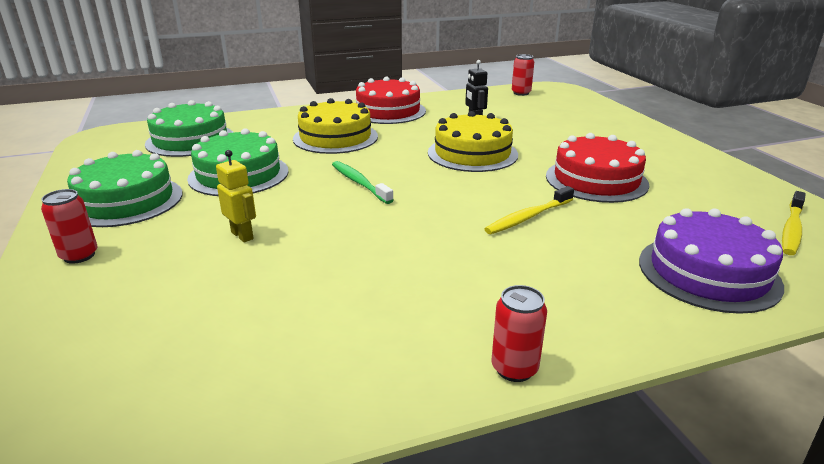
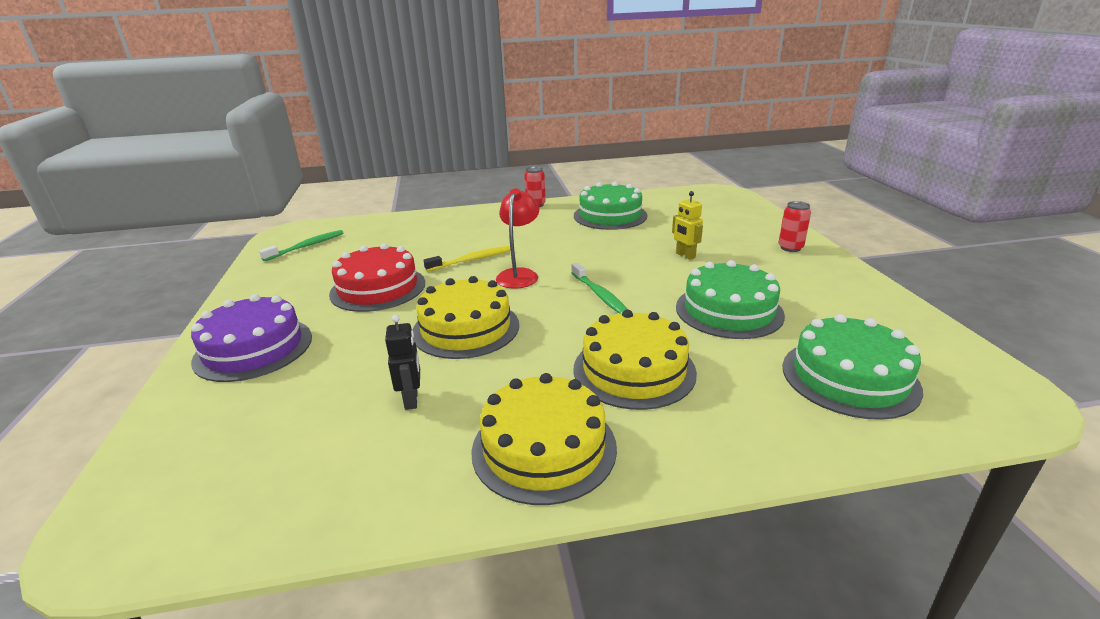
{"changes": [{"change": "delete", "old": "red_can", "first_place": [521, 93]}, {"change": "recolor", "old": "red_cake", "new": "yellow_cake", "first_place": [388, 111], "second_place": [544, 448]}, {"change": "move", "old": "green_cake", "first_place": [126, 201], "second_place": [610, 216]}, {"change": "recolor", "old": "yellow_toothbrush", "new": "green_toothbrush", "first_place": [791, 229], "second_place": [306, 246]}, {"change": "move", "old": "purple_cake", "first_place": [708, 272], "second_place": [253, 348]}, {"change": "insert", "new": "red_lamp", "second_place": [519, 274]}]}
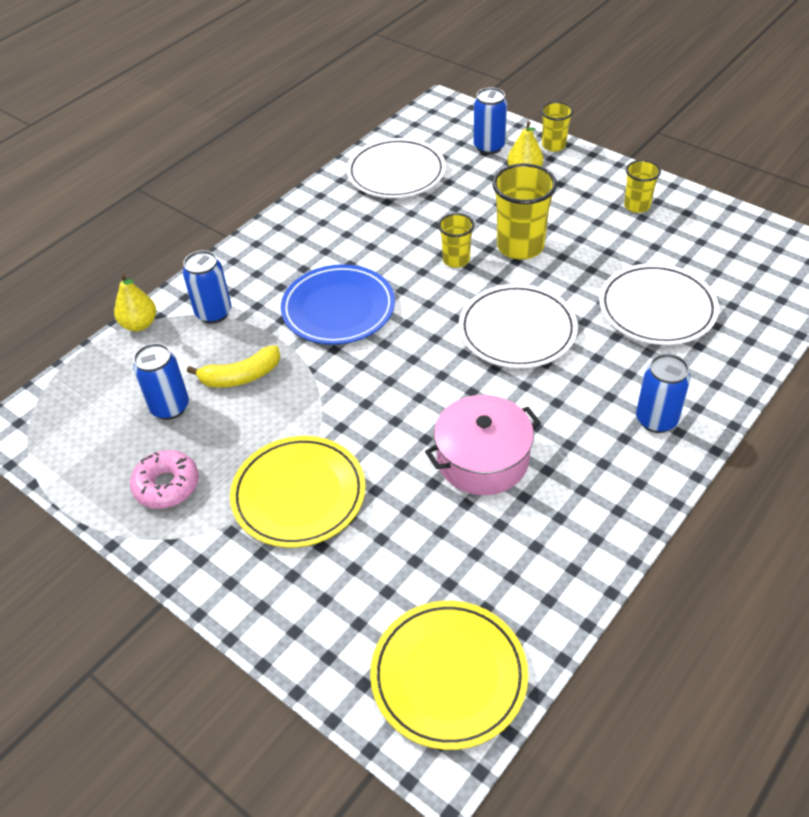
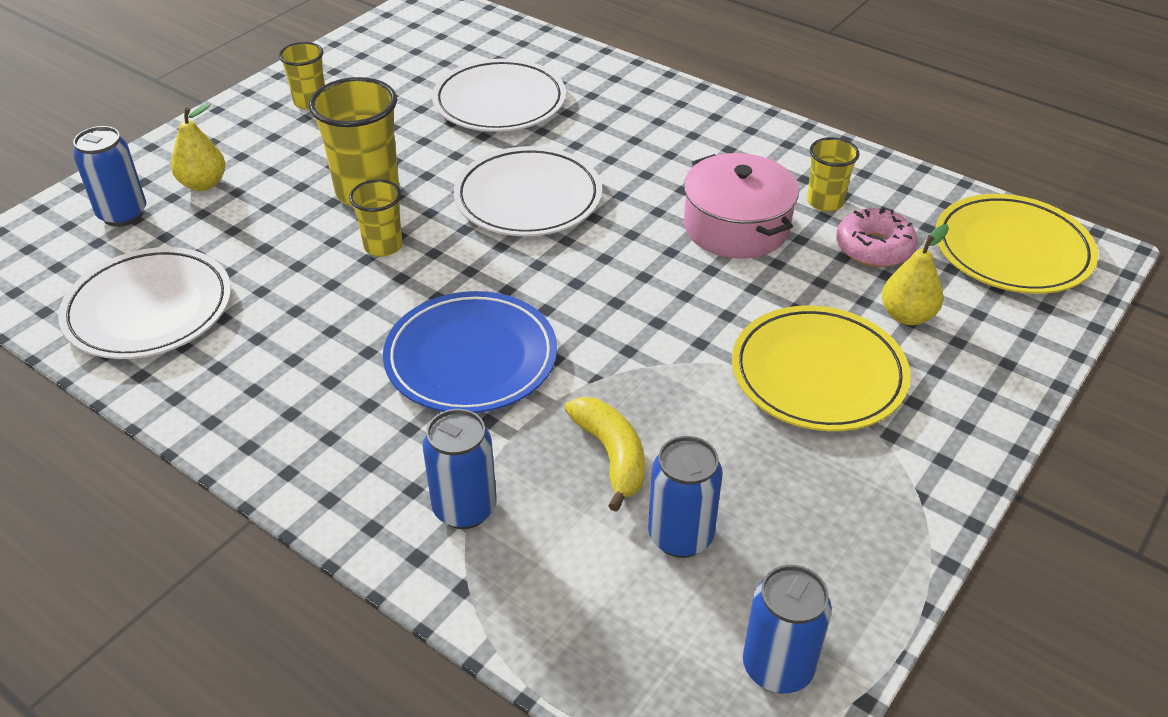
{"changes": [{"change": "move", "old": "yellow_cup", "first_place": [553, 145], "second_place": [825, 202]}, {"change": "move", "old": "yellow_pear", "first_place": [139, 324], "second_place": [907, 316]}, {"change": "move", "old": "blue_can", "first_place": [656, 420], "second_place": [778, 667]}, {"change": "move", "old": "pink_donut", "first_place": [167, 485], "second_place": [874, 248]}]}
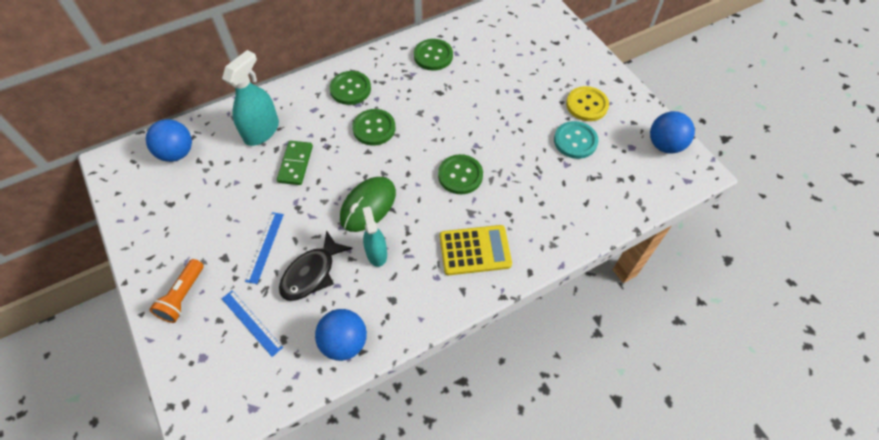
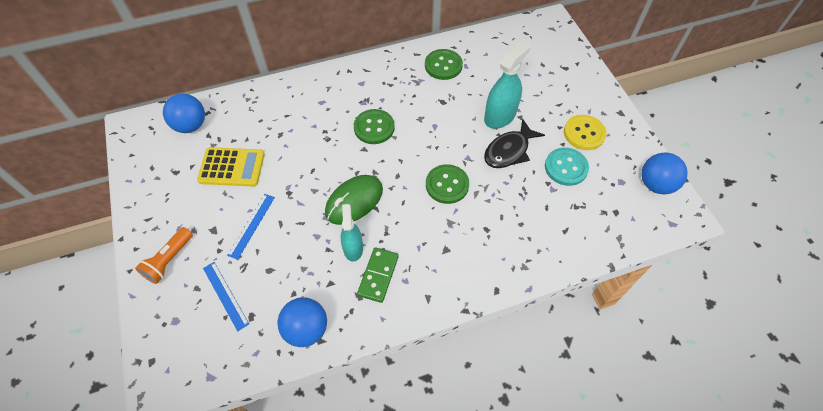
{"changes": [{"change": "move", "old": "turquoise_spray_bottle", "first_place": [261, 131], "second_place": [500, 116]}, {"change": "delete", "old": "green_button", "first_place": [350, 89]}, {"change": "move", "old": "green_domino", "first_place": [295, 164], "second_place": [378, 275]}, {"change": "move", "old": "yellow_calculator", "first_place": [475, 250], "second_place": [232, 167]}, {"change": "move", "old": "black_fish", "first_place": [311, 273], "second_place": [509, 150]}]}
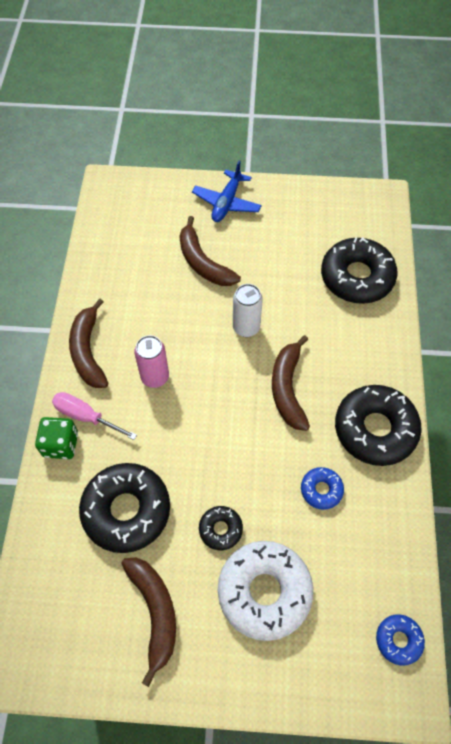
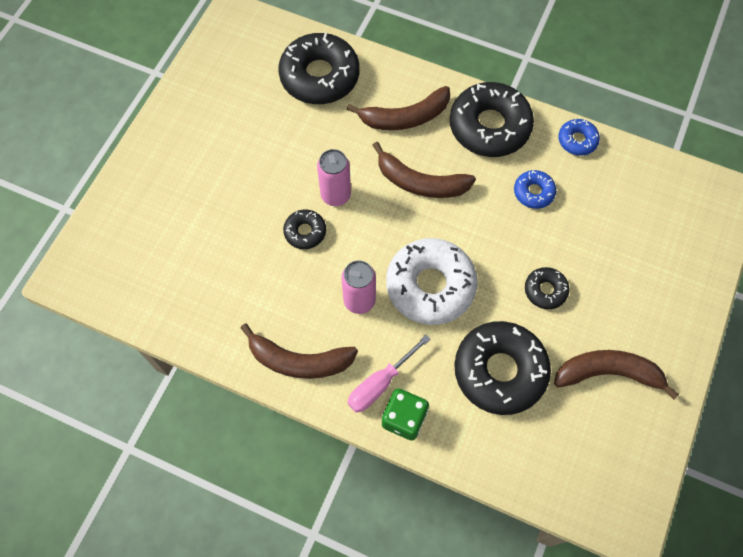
{"changes": [{"change": "delete", "old": "blue_plane", "first_place": [226, 203]}, {"change": "move", "old": "brown_banana", "first_place": [203, 262], "second_place": [405, 117]}, {"change": "recolor", "old": "white_can", "new": "pink_can", "first_place": [246, 327], "second_place": [336, 195]}, {"change": "move", "old": "white_donut", "first_place": [264, 591], "second_place": [430, 286]}, {"change": "move", "old": "blue_donut", "first_place": [398, 640], "second_place": [577, 140]}, {"change": "insert", "new": "black_donut", "second_place": [305, 232]}]}
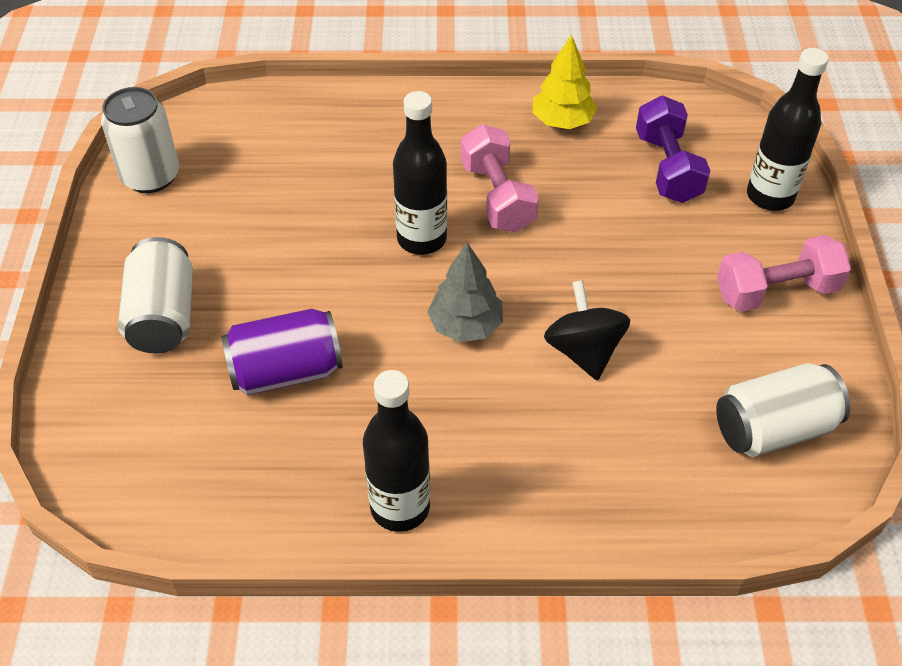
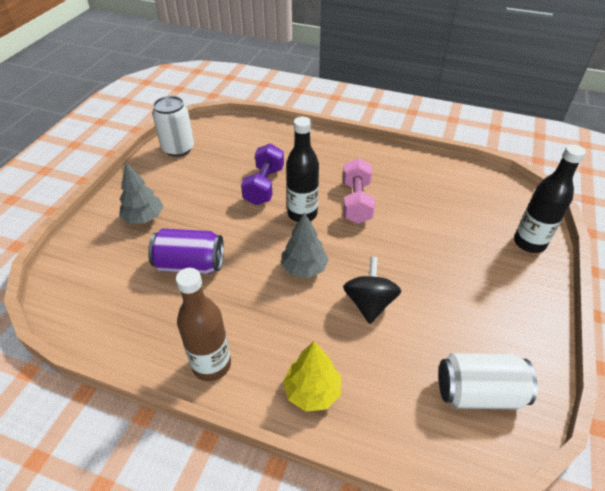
{"changes": [{"change": "move", "old": "yellow_tree", "first_place": [562, 121], "second_place": [312, 391]}, {"change": "move", "old": "purple_dumbbell", "first_place": [667, 167], "second_place": [264, 186]}, {"change": "delete", "old": "pink_dumbbell", "first_place": [776, 291]}, {"change": "replace", "old": "white_can", "new": "grey_tree", "first_place": [163, 316], "second_place": [144, 218]}, {"change": "recolor", "old": "black_bottle", "new": "brown_bottle", "first_place": [400, 507], "second_place": [211, 365]}]}
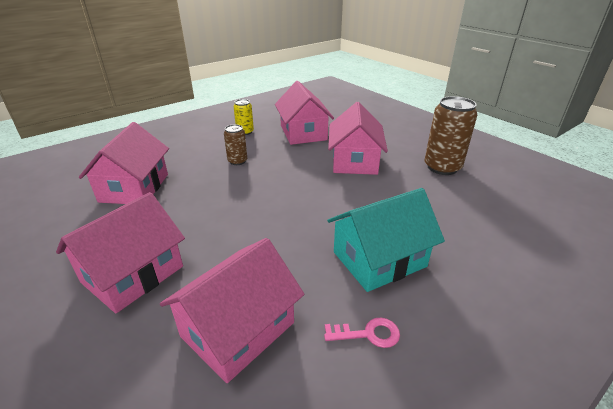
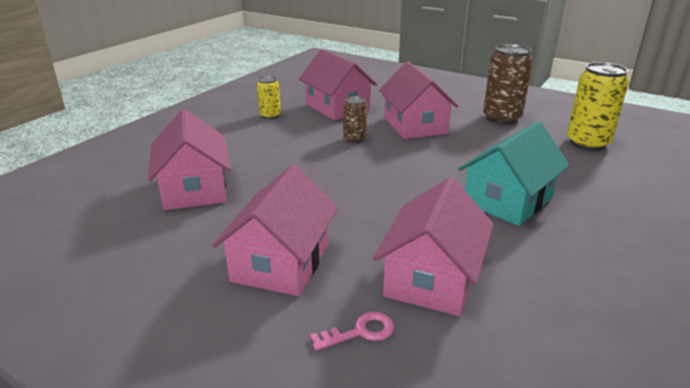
{"changes": [{"change": "move", "old": "brown_can", "first_place": [237, 161], "second_place": [354, 139]}, {"change": "move", "old": "pink_key", "first_place": [368, 334], "second_place": [360, 332]}, {"change": "insert", "new": "yellow_can", "second_place": [587, 143]}]}
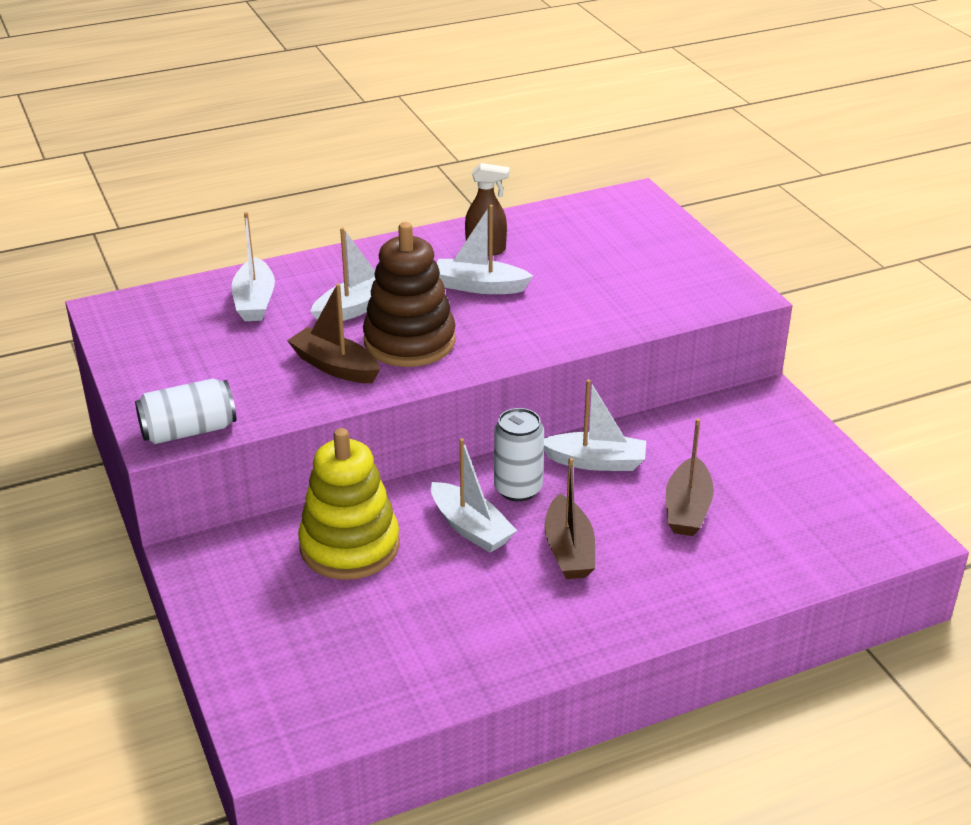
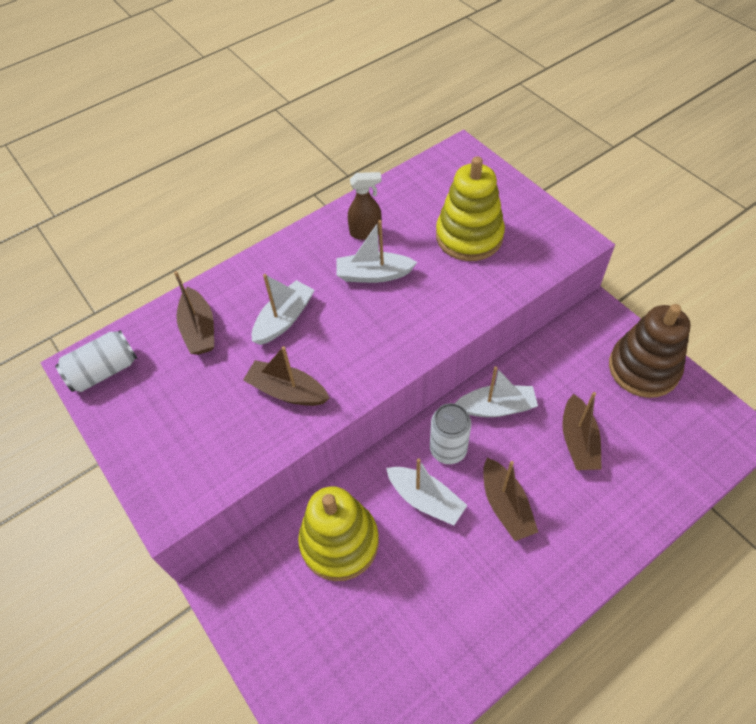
{"changes": [{"change": "recolor", "old": "white_boat", "new": "brown_boat", "first_place": [254, 301], "second_place": [199, 329]}, {"change": "move", "old": "brown_stacking_toy", "first_place": [409, 341], "second_place": [643, 368]}, {"change": "move", "old": "white_can", "first_place": [189, 431], "second_place": [104, 371]}, {"change": "insert", "new": "yellow_stacking_toy", "second_place": [469, 236]}]}
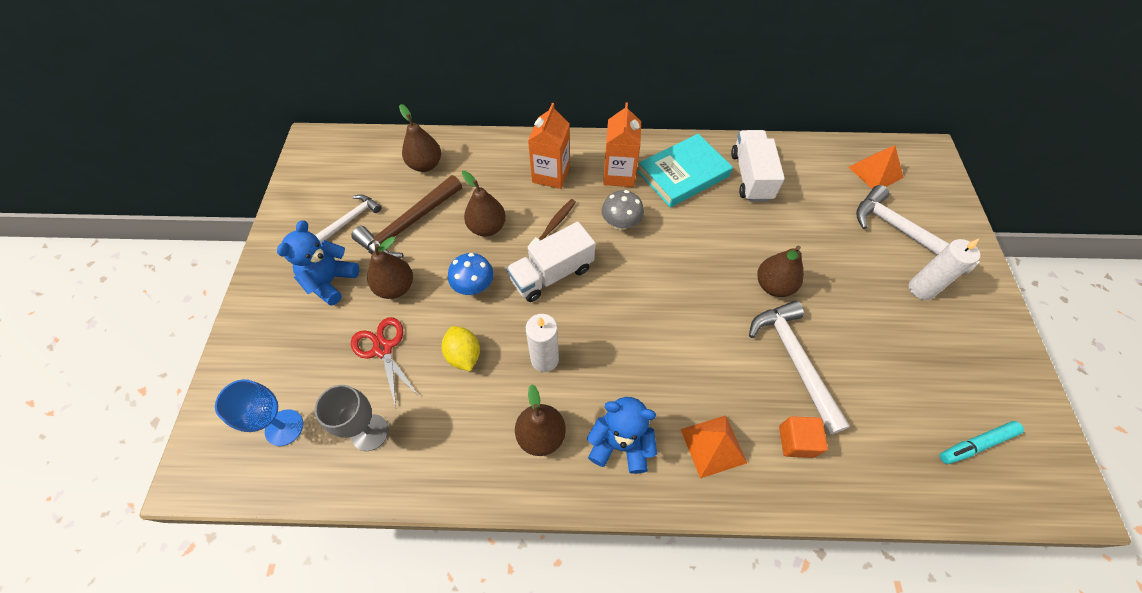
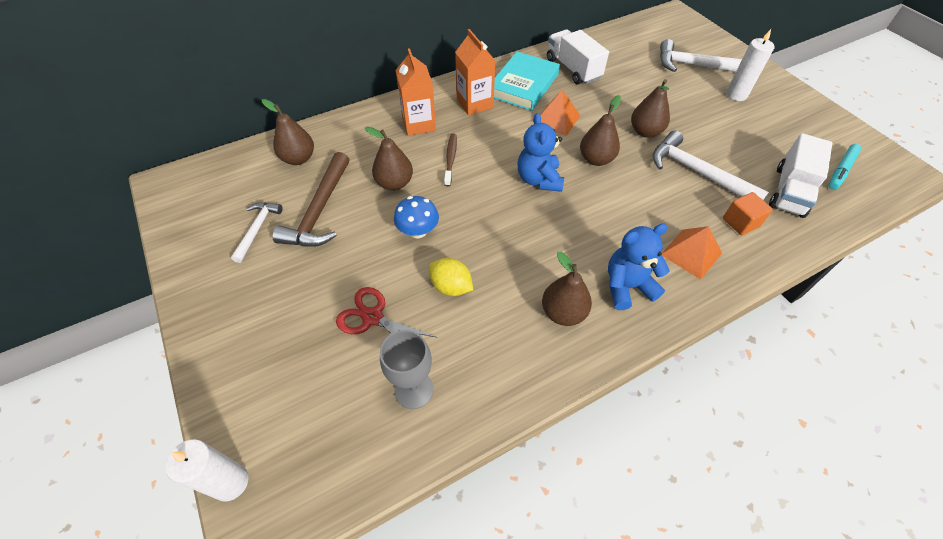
{"changes": [{"change": "move", "old": "orange_pyramid", "first_place": [875, 172], "second_place": [557, 119]}, {"change": "delete", "old": "grey_mushroom", "first_place": [621, 223]}, {"change": "move", "old": "blue_teddy_bear", "first_place": [330, 281], "second_place": [539, 179]}, {"change": "move", "old": "white_truck", "first_place": [551, 274], "second_place": [789, 191]}, {"change": "move", "old": "brown_pear", "first_place": [395, 287], "second_place": [596, 159]}, {"change": "move", "old": "white_candle", "first_place": [544, 359], "second_place": [231, 482]}, {"change": "delete", "old": "blue_goblet", "first_place": [284, 427]}]}
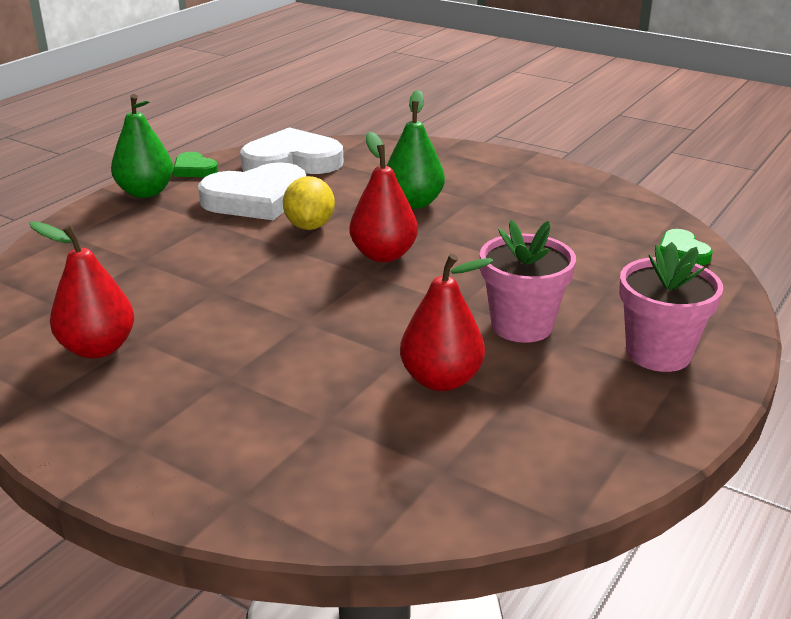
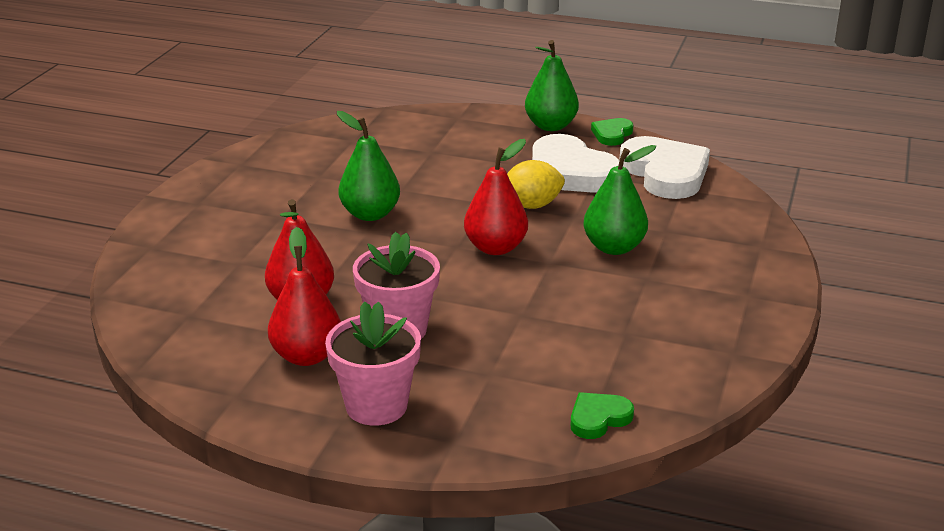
{"changes": [{"change": "move", "old": "red_pear", "first_place": [98, 348], "second_place": [307, 356]}, {"change": "insert", "new": "green_pear", "second_place": [370, 214]}]}
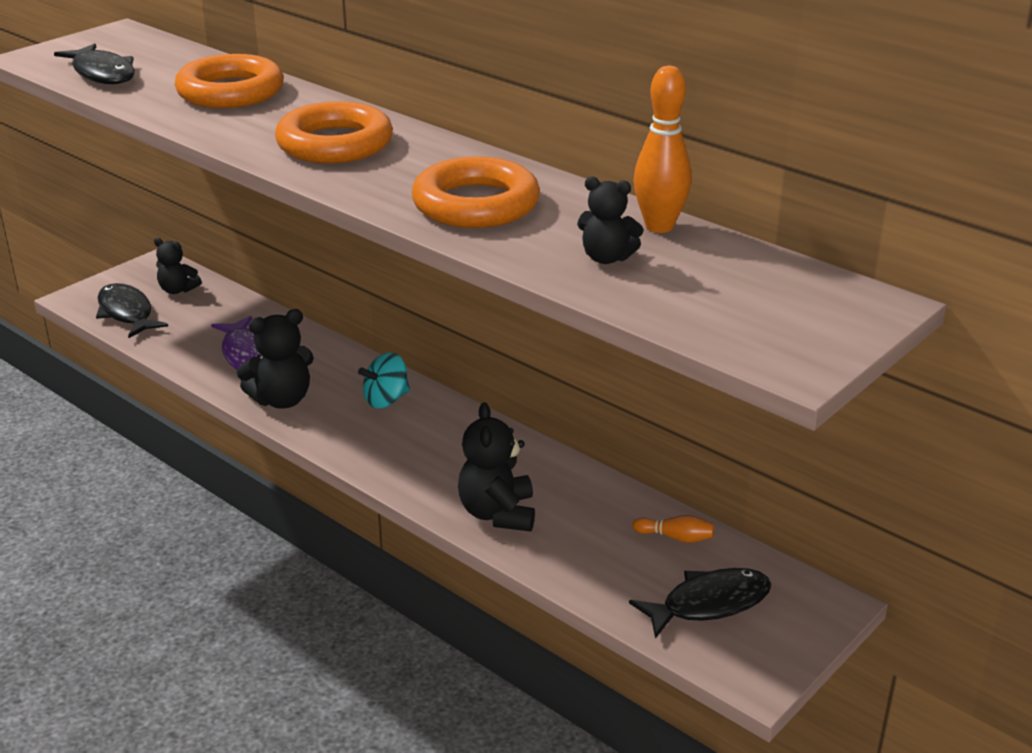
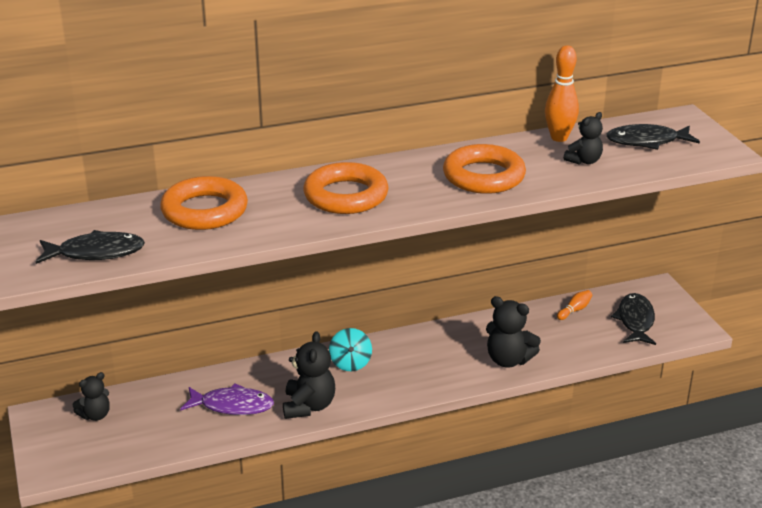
{"changes": [{"change": "move", "old": "black_fish", "first_place": [127, 313], "second_place": [646, 141]}]}
